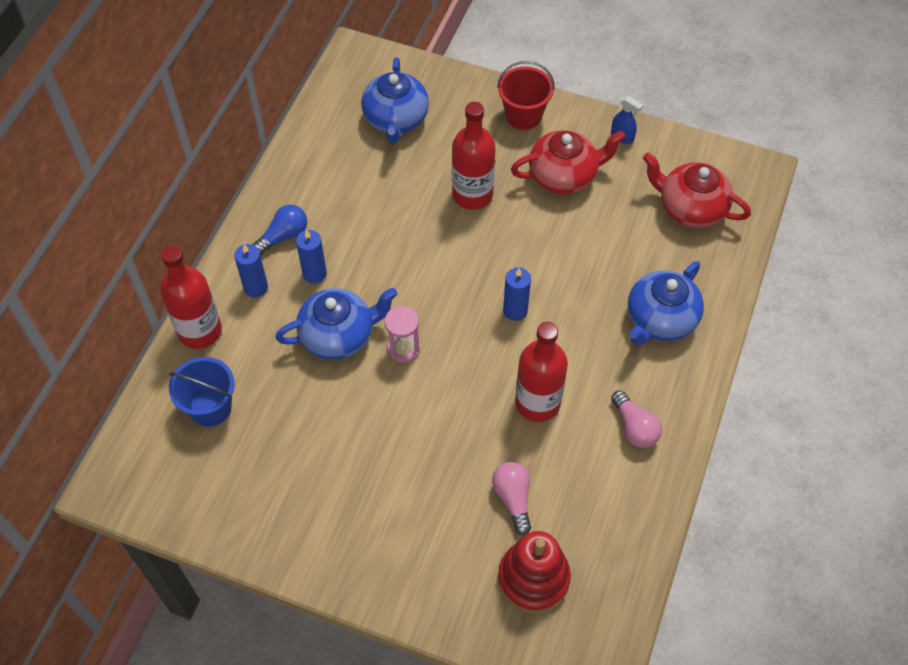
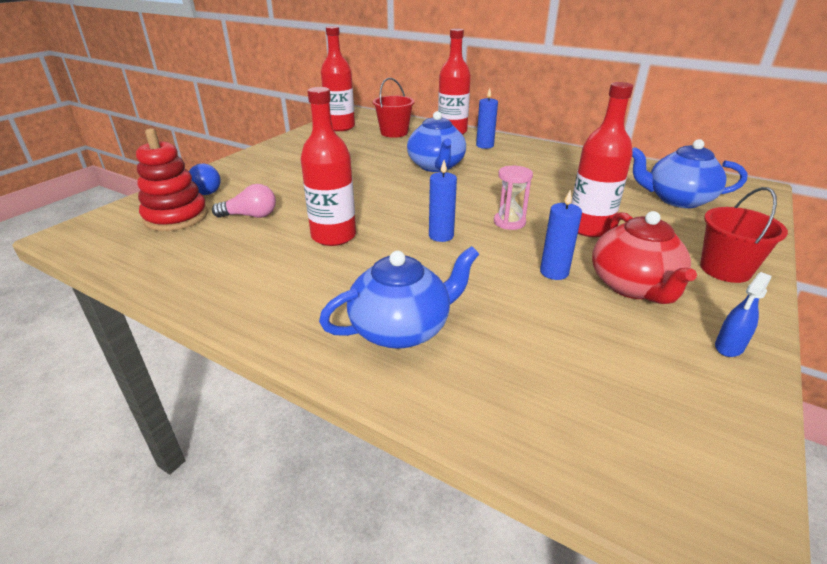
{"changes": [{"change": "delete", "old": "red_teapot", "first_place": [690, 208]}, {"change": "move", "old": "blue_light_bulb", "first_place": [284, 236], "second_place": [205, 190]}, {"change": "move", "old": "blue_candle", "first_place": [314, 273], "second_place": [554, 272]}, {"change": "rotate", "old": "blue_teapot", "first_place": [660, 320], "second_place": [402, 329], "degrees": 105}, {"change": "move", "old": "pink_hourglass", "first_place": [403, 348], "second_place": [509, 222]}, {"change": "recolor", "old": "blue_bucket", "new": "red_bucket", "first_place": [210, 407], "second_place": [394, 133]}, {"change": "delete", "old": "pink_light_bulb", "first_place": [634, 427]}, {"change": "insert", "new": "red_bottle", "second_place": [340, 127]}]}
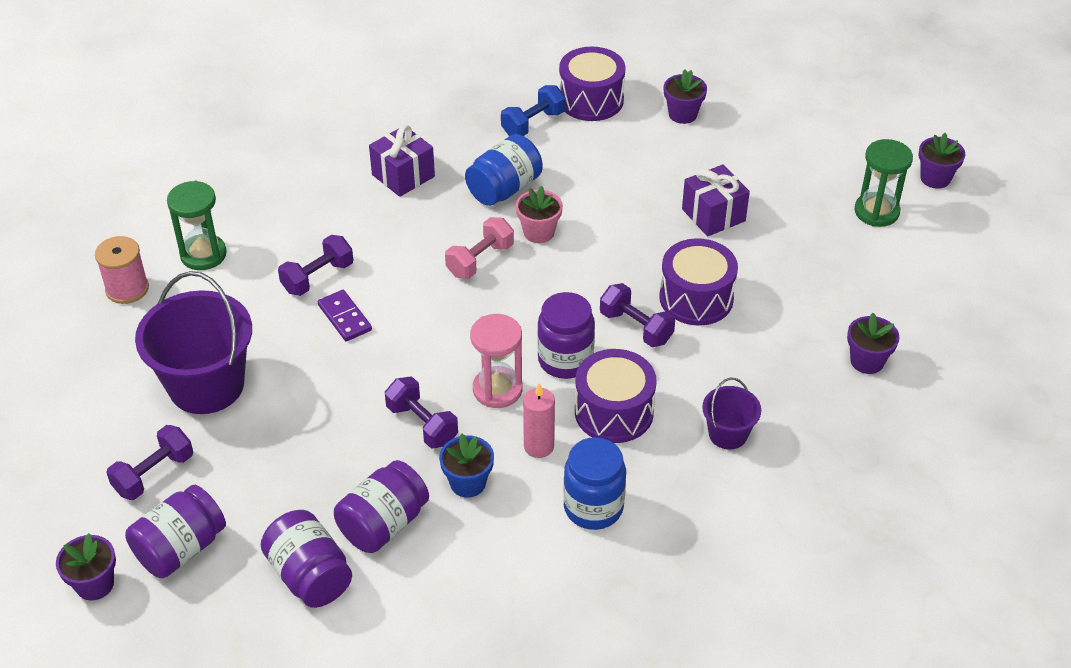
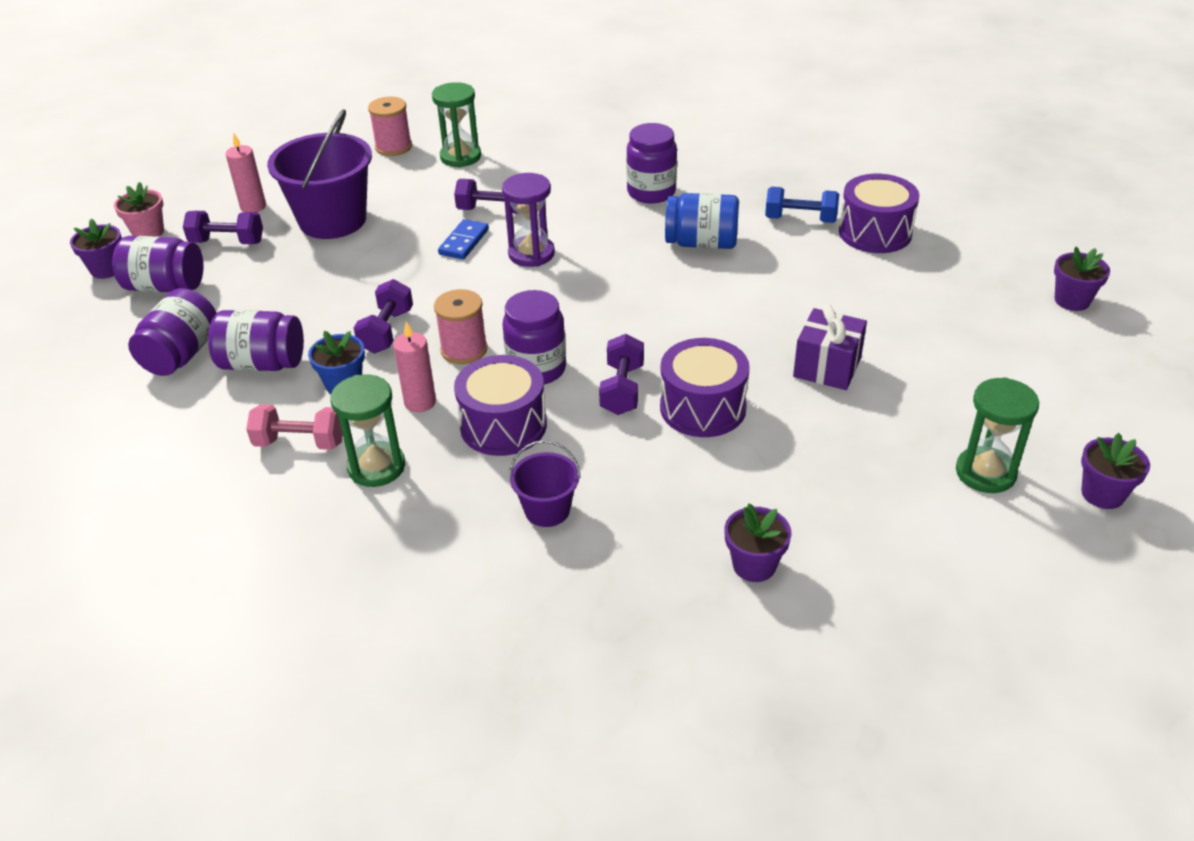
{"changes": [{"change": "move", "old": "purple_flower_pot", "first_place": [682, 114], "second_place": [1072, 300]}, {"change": "replace", "old": "purple_gift", "new": "purple_jar", "first_place": [403, 175], "second_place": [651, 192]}, {"change": "move", "old": "pink_flower_pot", "first_place": [539, 232], "second_place": [148, 232]}, {"change": "move", "old": "pink_dumbbell", "first_place": [480, 260], "second_place": [300, 442]}, {"change": "recolor", "old": "purple_domino", "new": "blue_domino", "first_place": [344, 318], "second_place": [464, 242]}, {"change": "replace", "old": "pink_hourglass", "new": "pink_spool", "first_place": [497, 389], "second_place": [464, 350]}, {"change": "replace", "old": "blue_jar", "new": "green_hourglass", "first_place": [593, 507], "second_place": [376, 467]}, {"change": "insert", "new": "pink_candle", "second_place": [253, 207]}, {"change": "insert", "new": "purple_hourglass", "second_place": [531, 254]}]}
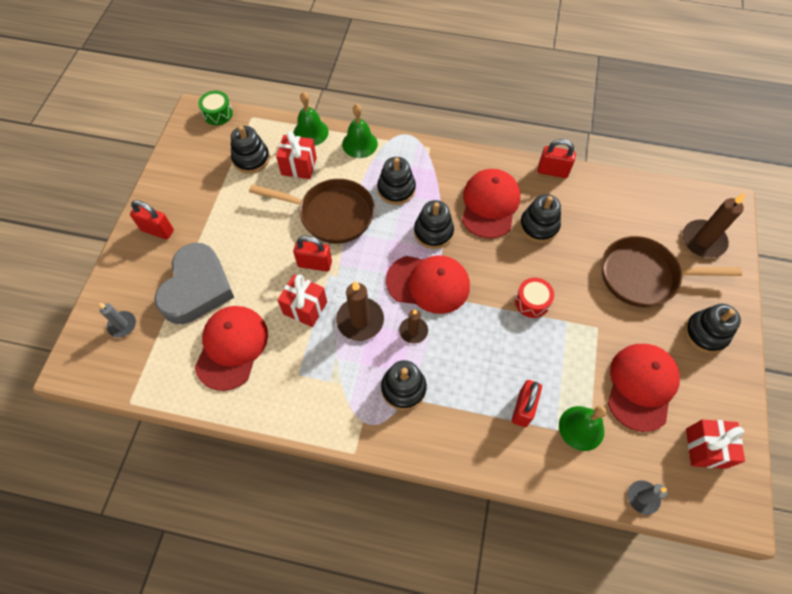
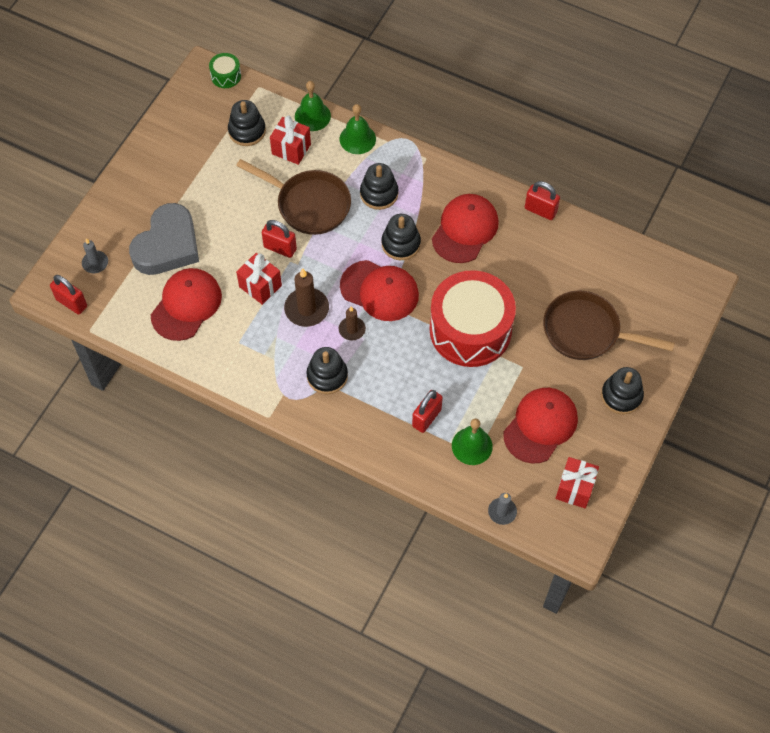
{"changes": [{"change": "delete", "old": "brown_candle", "first_place": [703, 240]}, {"change": "delete", "old": "black_stacking_toy", "first_place": [539, 226]}, {"change": "move", "old": "red_padlock", "first_place": [157, 230], "second_place": [71, 303]}, {"change": "resize", "old": "red_drum", "first_place": [532, 302], "second_place": [470, 330], "factor": 2.47}]}
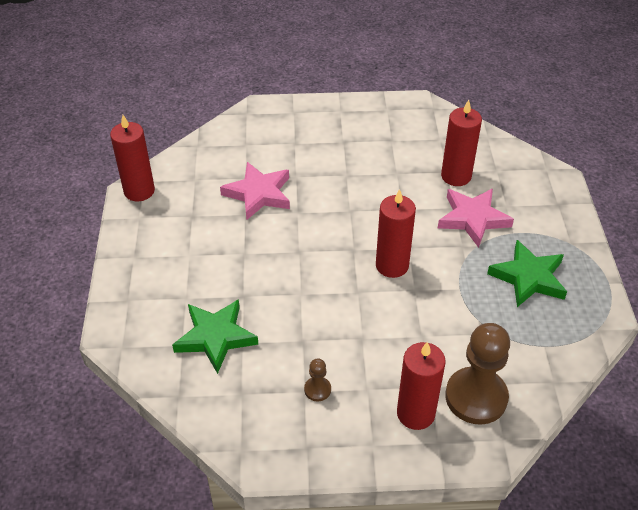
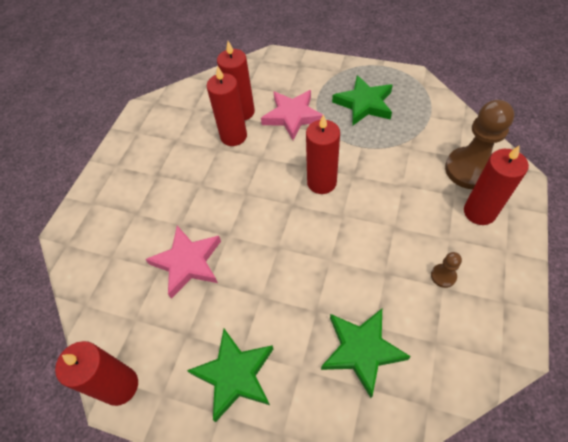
{"changes": [{"change": "insert", "new": "red_candle", "second_place": [233, 136]}, {"change": "insert", "new": "green_star", "second_place": [235, 375]}]}
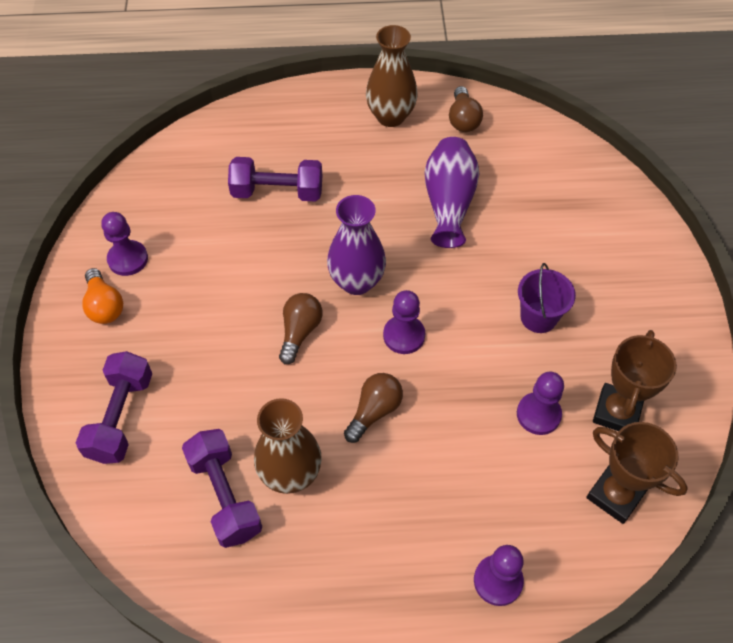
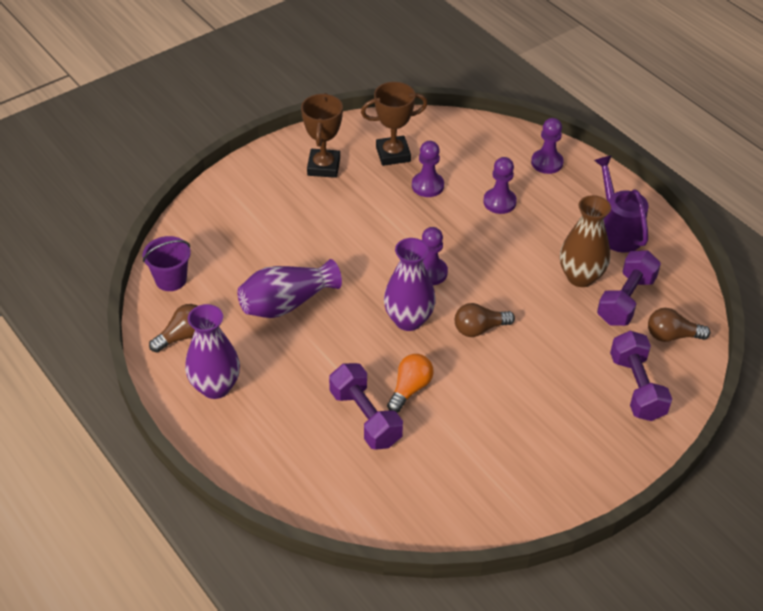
{"changes": [{"change": "recolor", "old": "brown_vase", "new": "purple_vase", "first_place": [390, 116], "second_place": [215, 387]}, {"change": "move", "old": "purple_pawn", "first_place": [128, 259], "second_place": [499, 202]}, {"change": "move", "old": "purple_bucket", "first_place": [538, 317], "second_place": [171, 279]}, {"change": "move", "old": "orange_light_bulb", "first_place": [104, 306], "second_place": [410, 389]}, {"change": "rotate", "old": "purple_dumbbell", "first_place": [121, 417], "second_place": [637, 387], "degrees": -75}, {"change": "move", "old": "brown_light_bulb", "first_place": [374, 411], "second_place": [671, 336]}, {"change": "move", "old": "brown_trophy", "first_place": [615, 495], "second_place": [323, 167]}, {"change": "insert", "new": "purple_watering_can", "second_place": [617, 231]}]}
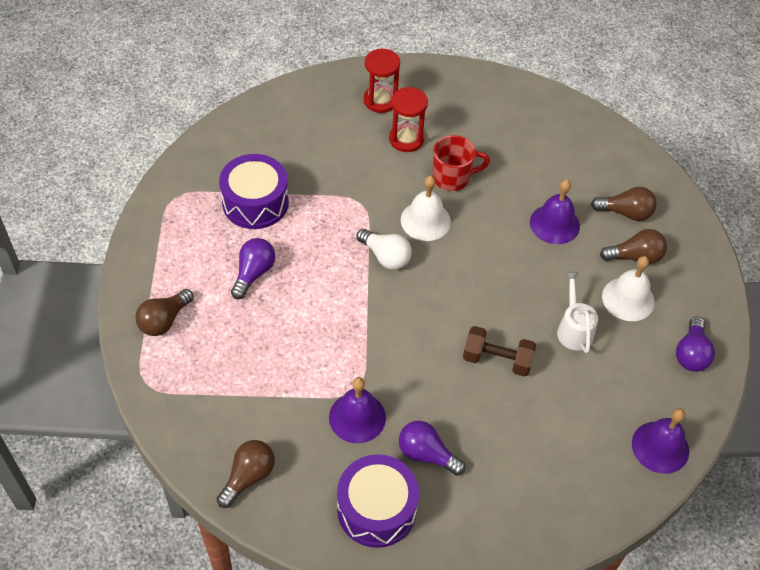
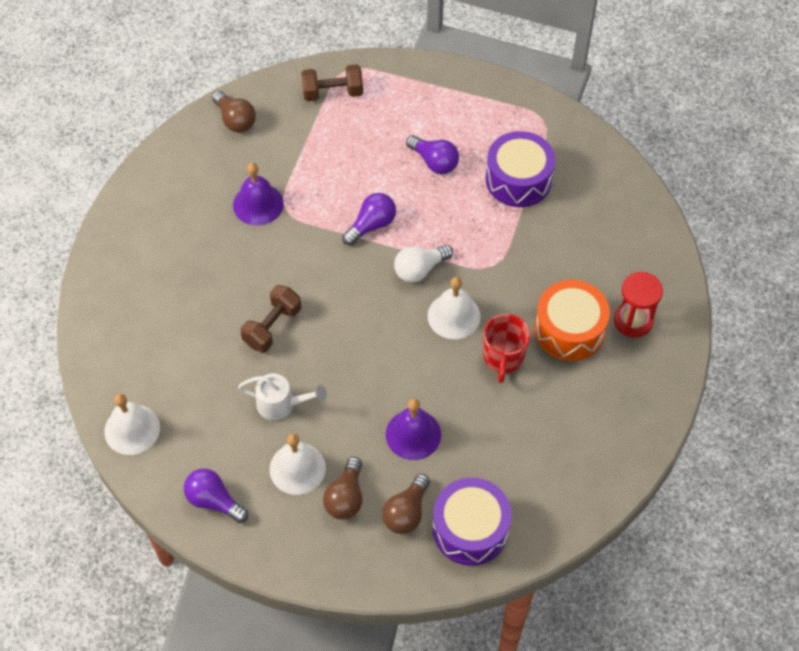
{"changes": [{"change": "replace", "old": "red_hourglass", "new": "orange_drum", "first_place": [406, 139], "second_place": [569, 329]}, {"change": "delete", "old": "brown_light_bulb", "first_place": [164, 320]}, {"change": "recolor", "old": "purple_bell", "new": "white_bell", "first_place": [660, 447], "second_place": [132, 429]}, {"change": "move", "old": "purple_light_bulb", "first_place": [426, 454], "second_place": [371, 225]}, {"change": "move", "old": "purple_drum", "first_place": [376, 509], "second_place": [470, 529]}, {"change": "insert", "new": "brown_dumbbell", "second_place": [332, 93]}]}
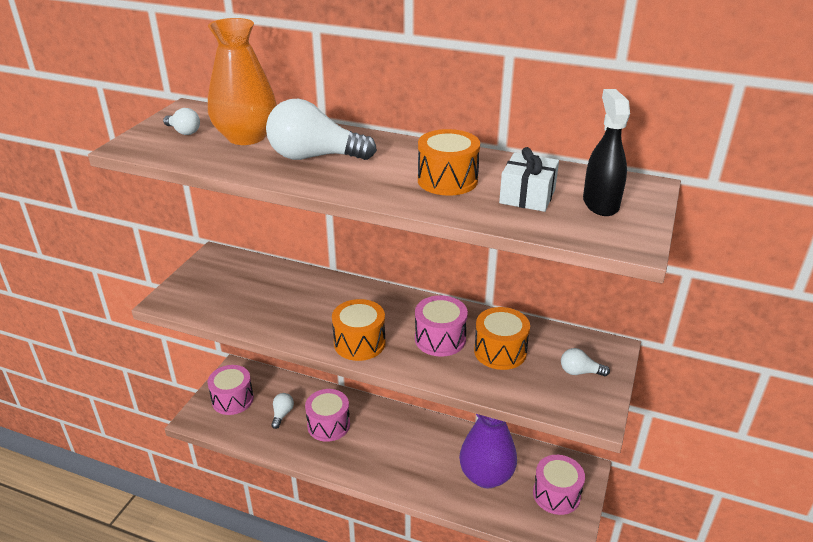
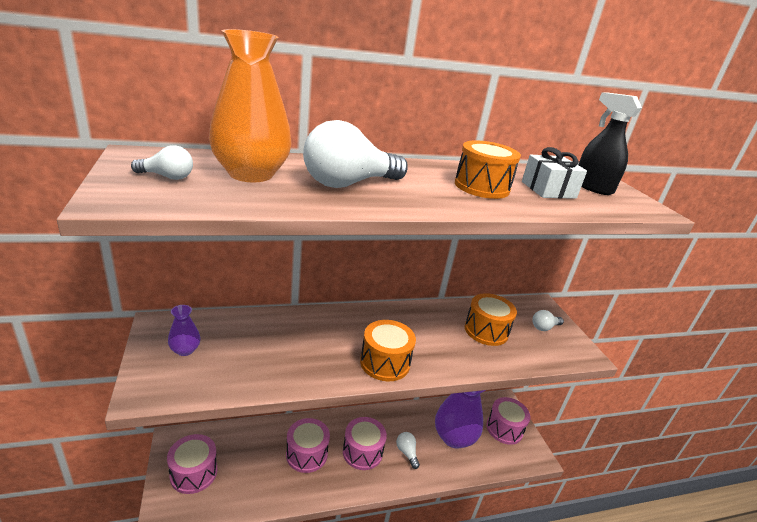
{"changes": [{"change": "move", "old": "pink_drum", "first_place": [440, 339], "second_place": [362, 452]}, {"change": "move", "old": "white_light_bulb", "first_place": [282, 414], "second_place": [406, 453]}, {"change": "insert", "new": "purple_vase", "second_place": [185, 350]}]}
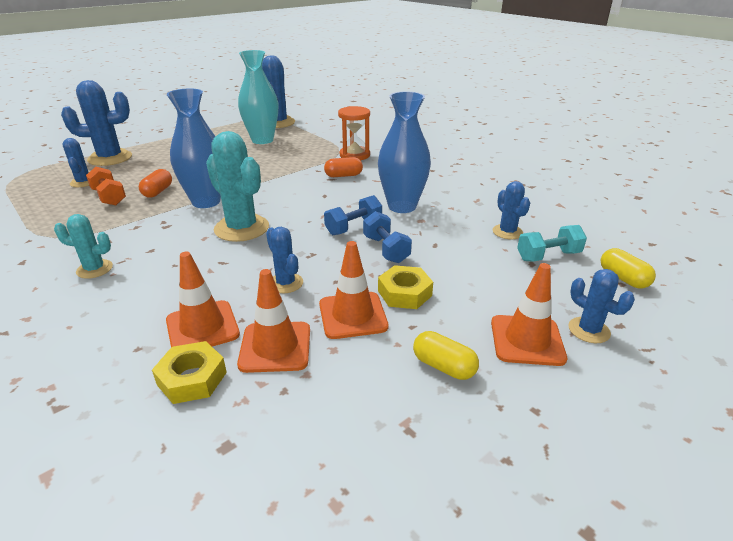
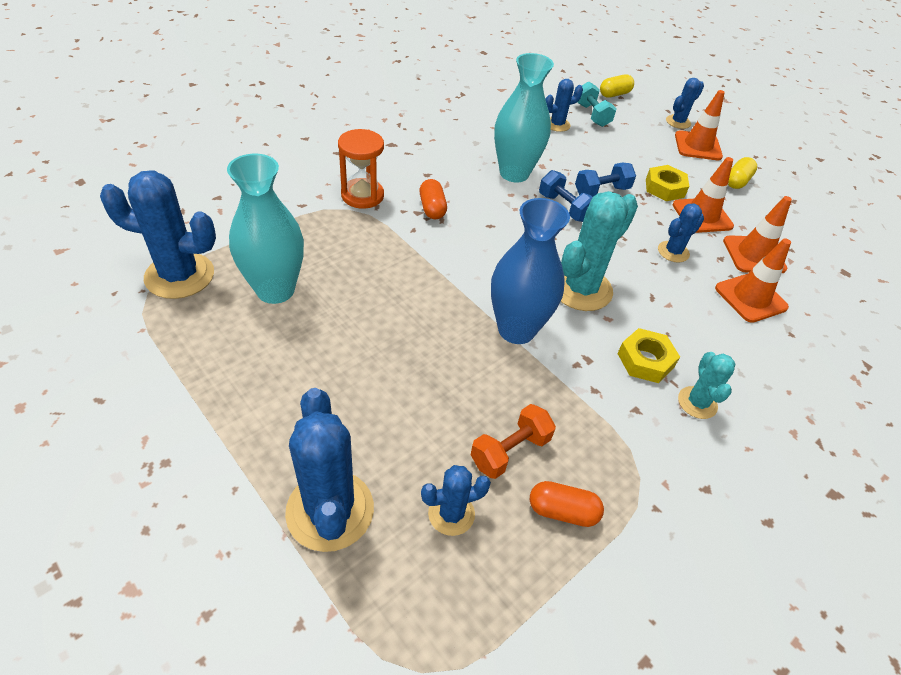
{"changes": [{"change": "recolor", "old": "blue_vase", "new": "turquoise_vase", "first_place": [402, 206], "second_place": [514, 173]}, {"change": "move", "old": "orange_capsule", "first_place": [158, 192], "second_place": [562, 511]}, {"change": "move", "old": "yellow_nut", "first_place": [192, 378], "second_place": [645, 360]}]}
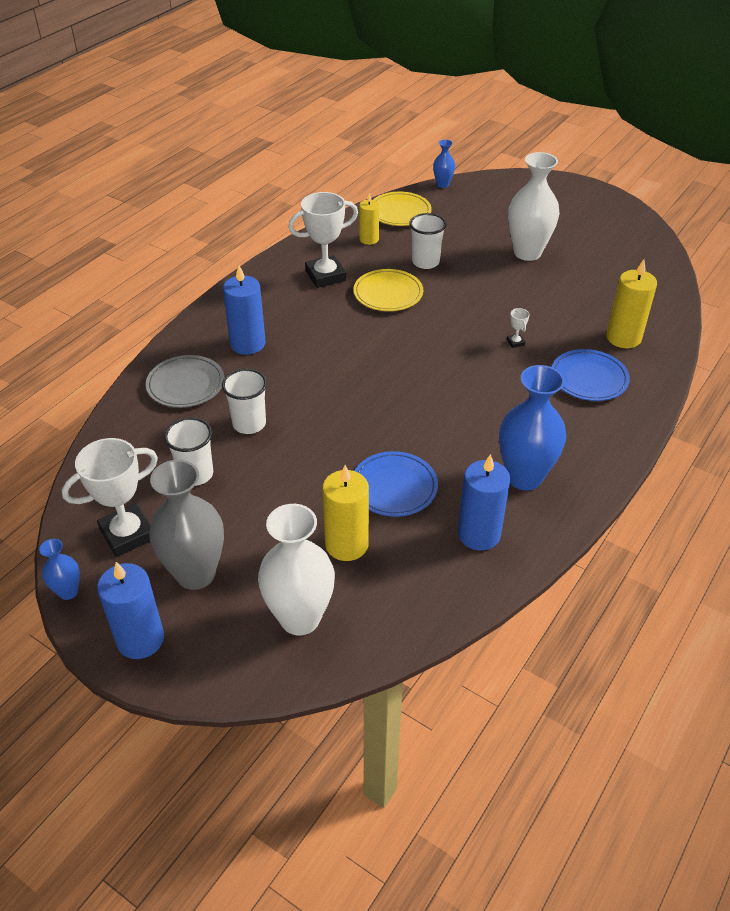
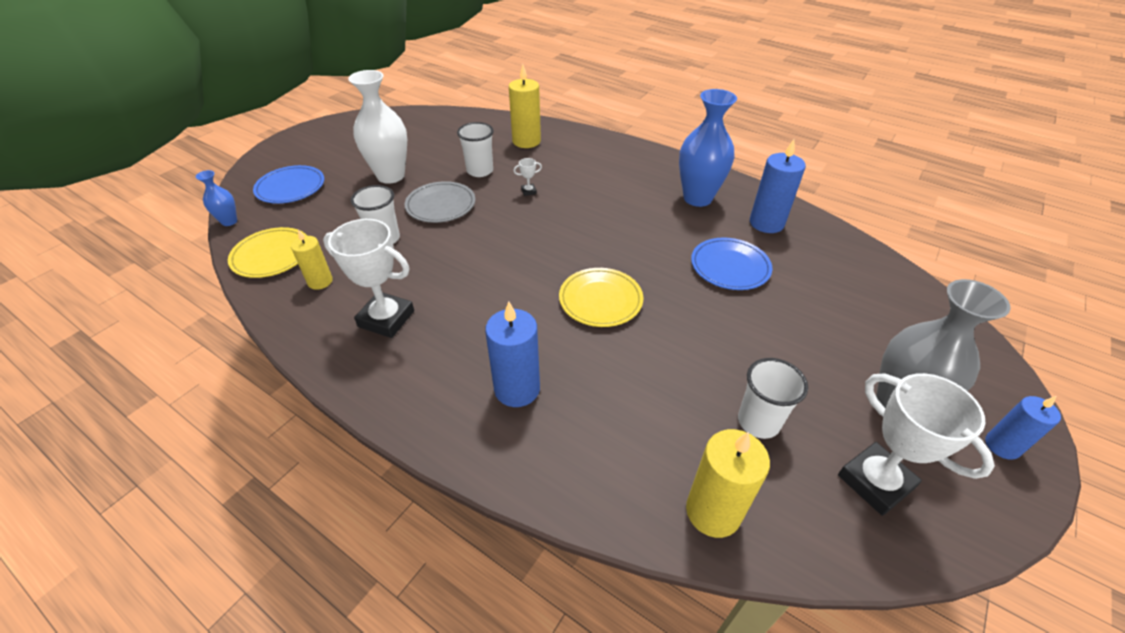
{"changes": [{"change": "rotate", "old": "white_trophy", "first_place": [325, 276], "second_place": [386, 319], "degrees": -45}, {"change": "move", "old": "yellow_plate", "first_place": [388, 293], "second_place": [600, 300]}, {"change": "move", "old": "blue_plate", "first_place": [589, 378], "second_place": [291, 188]}, {"change": "move", "old": "grey_plate", "first_place": [186, 385], "second_place": [441, 205]}, {"change": "move", "old": "white_cup", "first_place": [249, 424], "second_place": [480, 171]}, {"change": "move", "old": "yellow_candle", "first_place": [346, 544], "second_place": [713, 511]}, {"change": "delete", "old": "white_vase", "first_place": [300, 618]}, {"change": "delete", "old": "blue_vase", "first_place": [68, 592]}, {"change": "resize", "old": "blue_candle", "first_place": [140, 639], "second_place": [1002, 446], "factor": 0.63}]}
